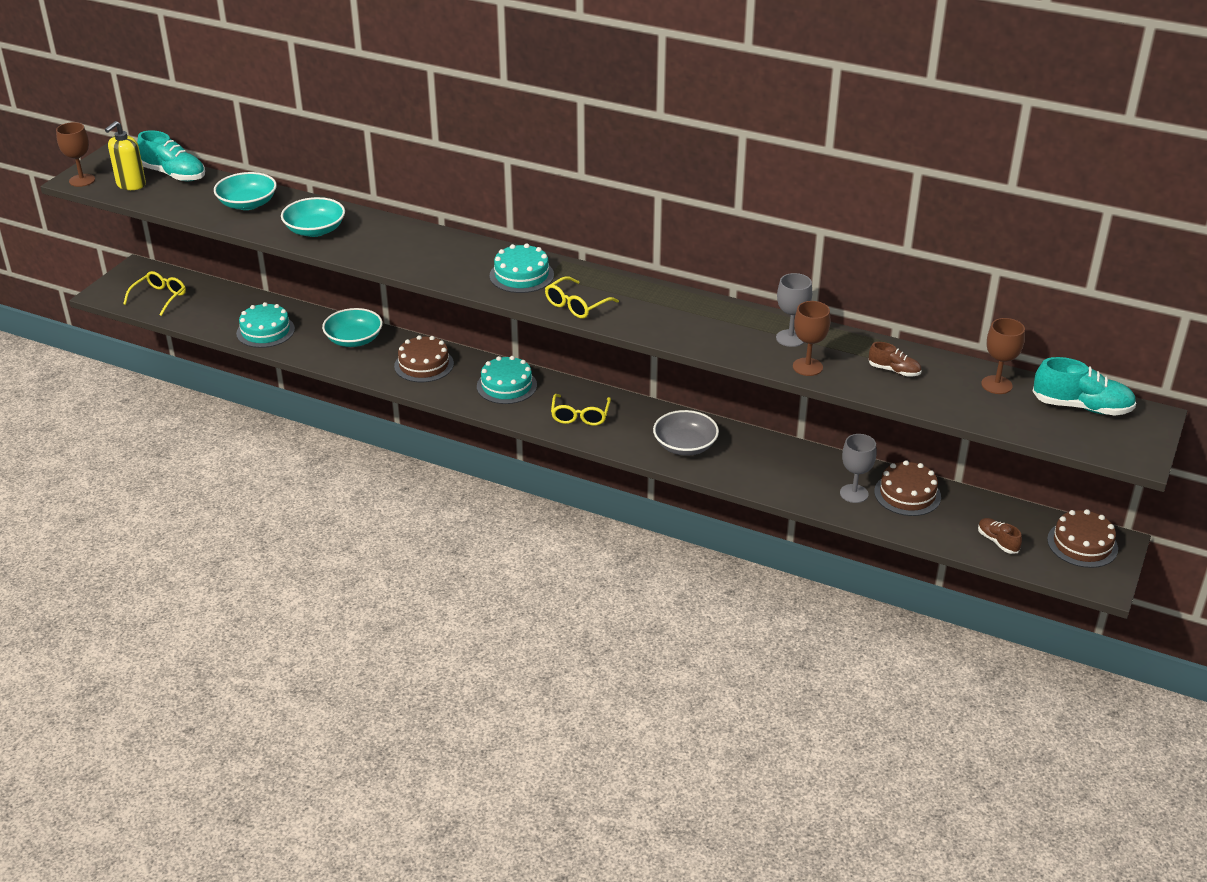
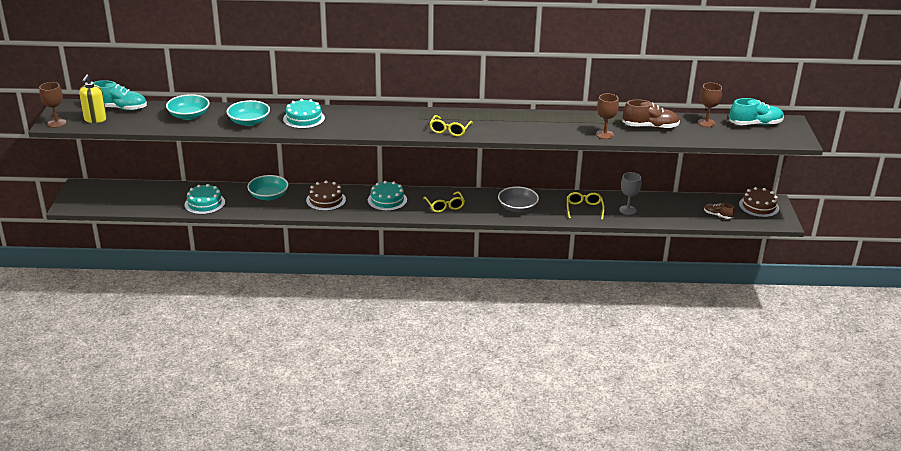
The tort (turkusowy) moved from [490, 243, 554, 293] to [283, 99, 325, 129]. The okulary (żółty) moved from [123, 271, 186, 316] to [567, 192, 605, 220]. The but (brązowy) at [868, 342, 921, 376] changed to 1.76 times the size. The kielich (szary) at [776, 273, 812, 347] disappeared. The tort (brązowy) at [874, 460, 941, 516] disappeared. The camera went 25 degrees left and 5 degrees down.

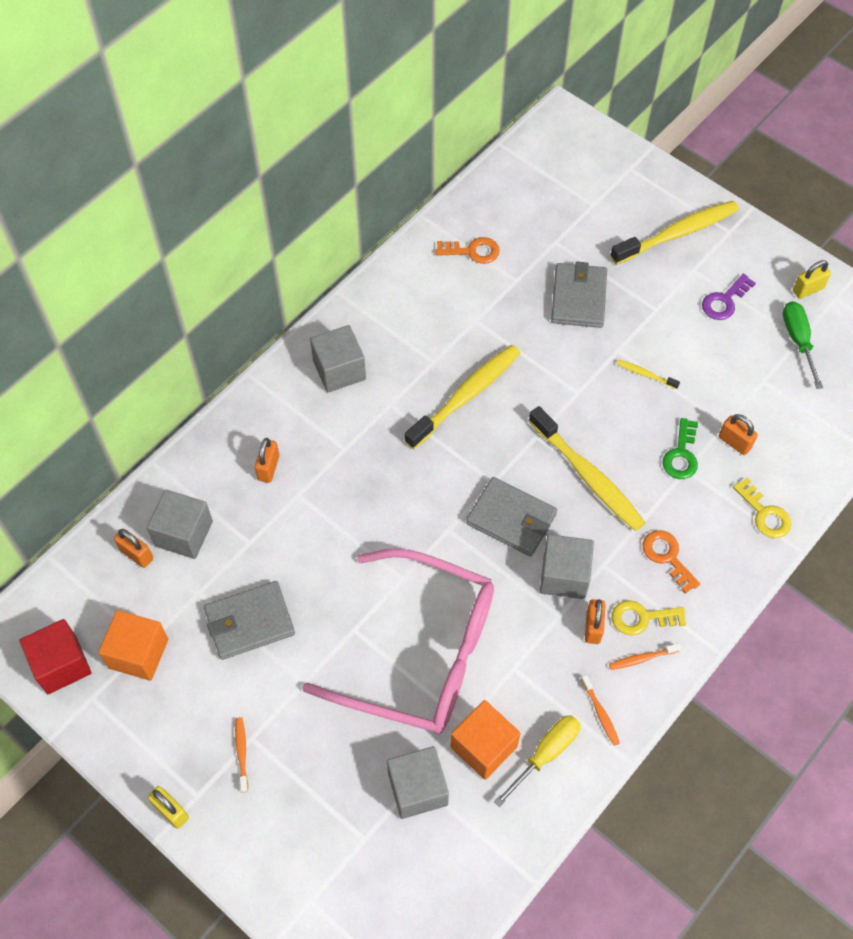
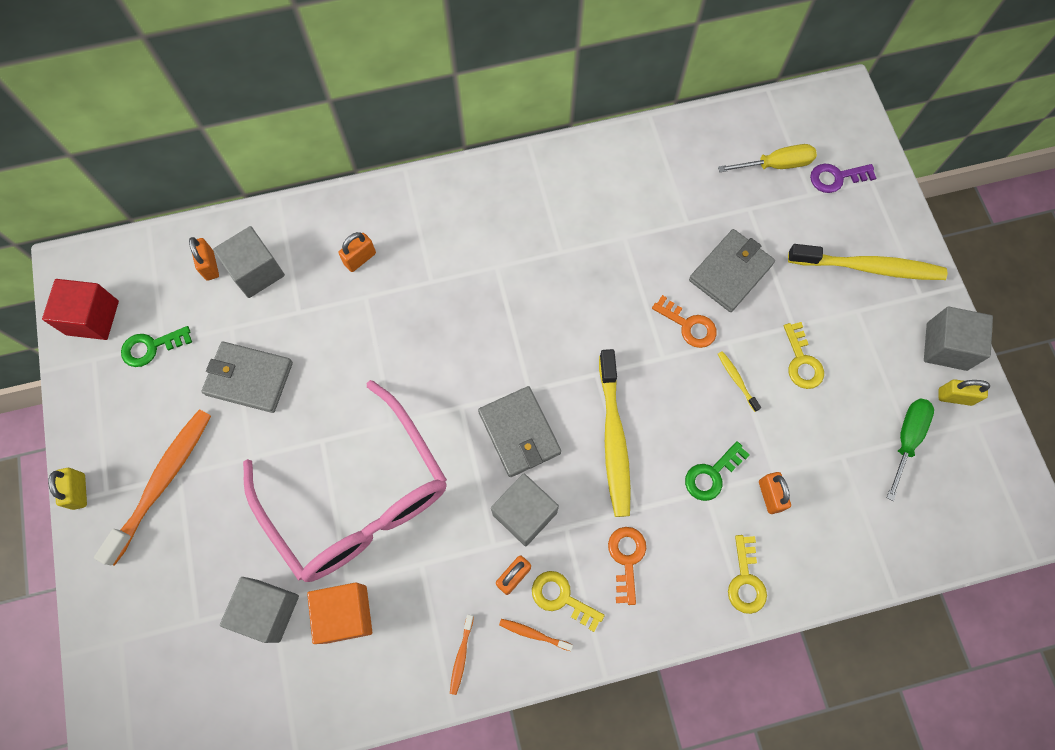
The szczoteczka do zębów (pomarańczowy) at [235, 717, 248, 792] changed to 2.35 times the size. The sześcian (pomarańczowy) at [98, 610, 168, 681] was replaced by the klucz (zielony) at [121, 326, 192, 367]. The klucz (pomarańczowy) moved from [436, 237, 500, 264] to [652, 295, 717, 348]. The śrubokręt (żółty) moved from [494, 715, 581, 807] to [718, 144, 817, 172]. The klucz (żółty) at [784, 322, 824, 389] appeared. The klucz (fioletowy) moved from [702, 274, 756, 320] to [810, 164, 876, 193]. The sześcian (szary) moved from [310, 325, 366, 393] to [924, 306, 993, 371]. The szczoteczka do zębów (żółty) at [404, 345, 520, 449] disappeared. The camera went 35 degrees right and 10 degrees up.

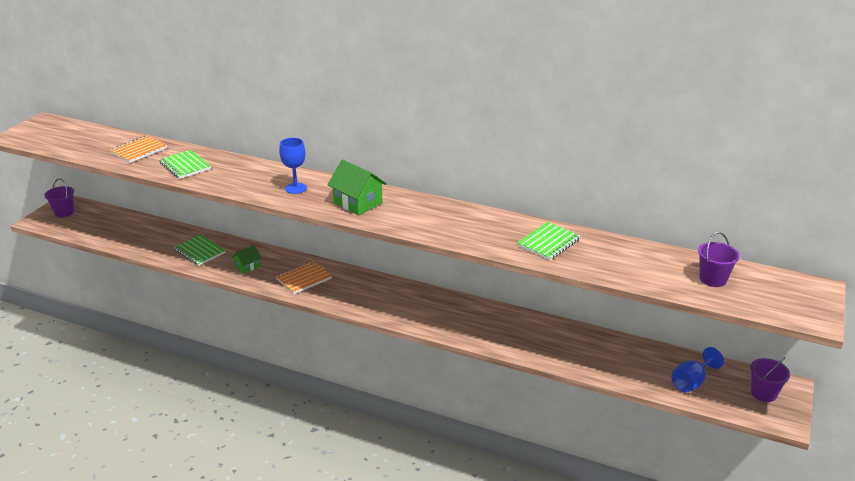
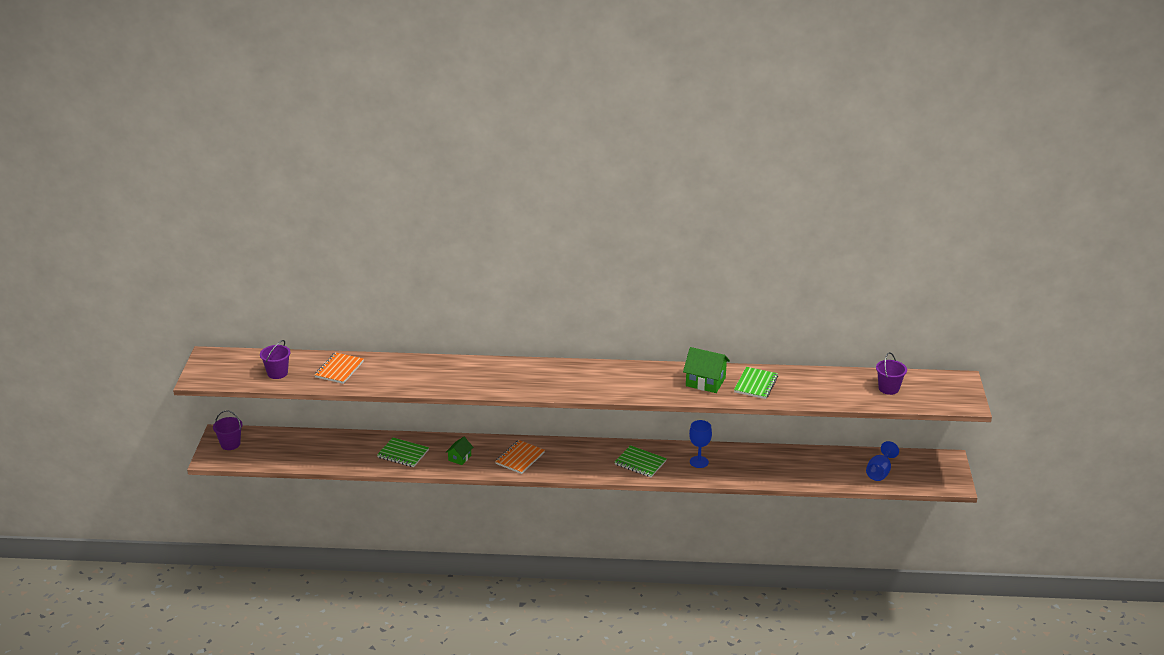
The wiadro (fioletowy) moved from [750, 357, 790, 402] to [260, 340, 291, 379]. The zeszyt (zielony) moved from [159, 150, 211, 179] to [615, 445, 667, 477]. The domek (zielony) moved from [328, 160, 387, 215] to [683, 347, 730, 393]. The kielich (niebieski) moved from [279, 138, 307, 194] to [689, 420, 712, 468]. The camera went 20 degrees left and 0 degrees up.

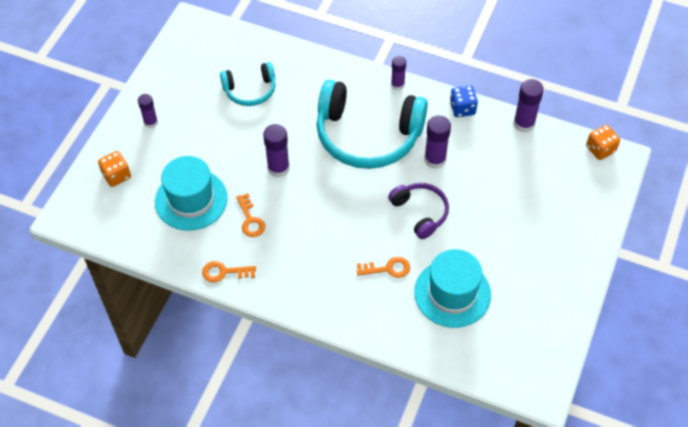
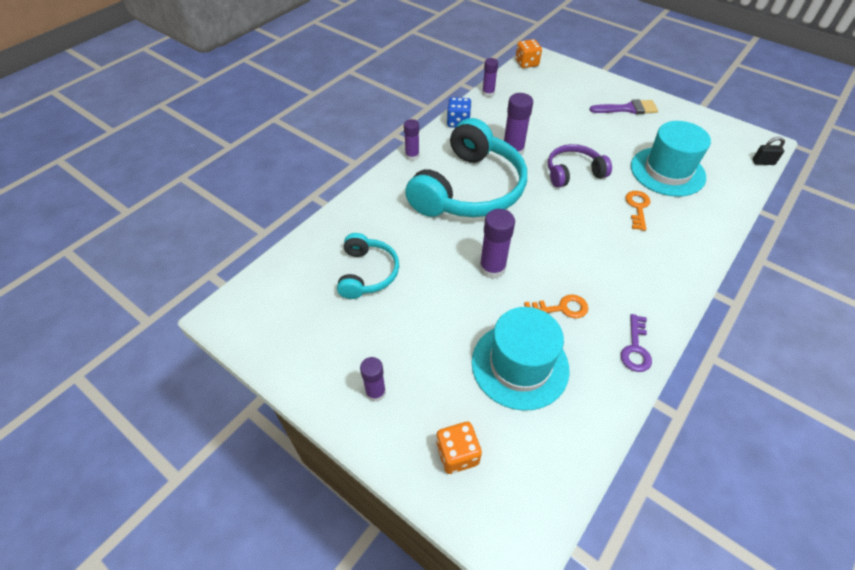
The klej w sztyfcie (fioletowy) at [513, 79, 544, 133] changed to 0.65 times the size. The pędzel (fioletowy) at [589, 99, 658, 114] appeared. The klucz (pomarańczowy) at [202, 261, 256, 282] became the klucz (fioletowy) at [621, 314, 652, 372]. The kłódka (czarny) at [752, 137, 785, 165] appeared. The camera went 75 degrees left and 5 degrees down.

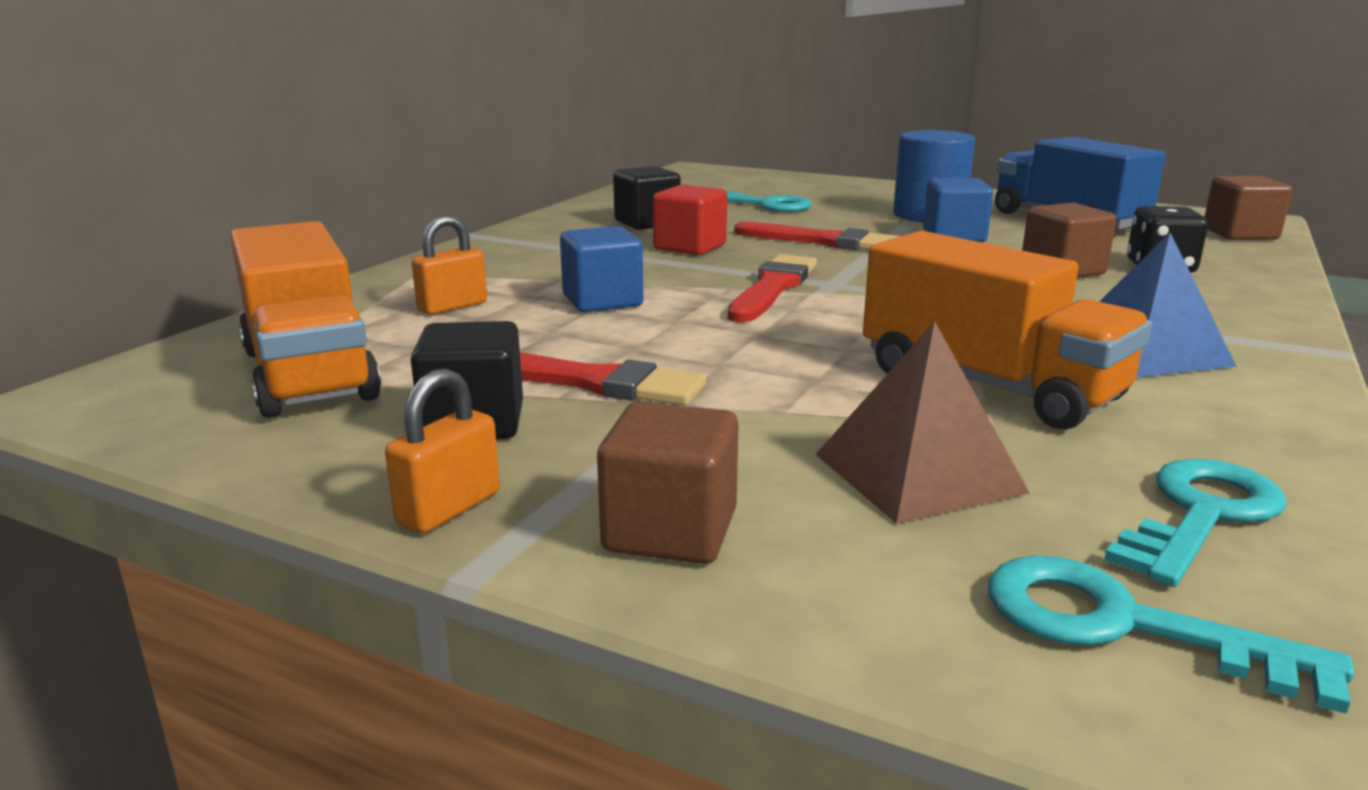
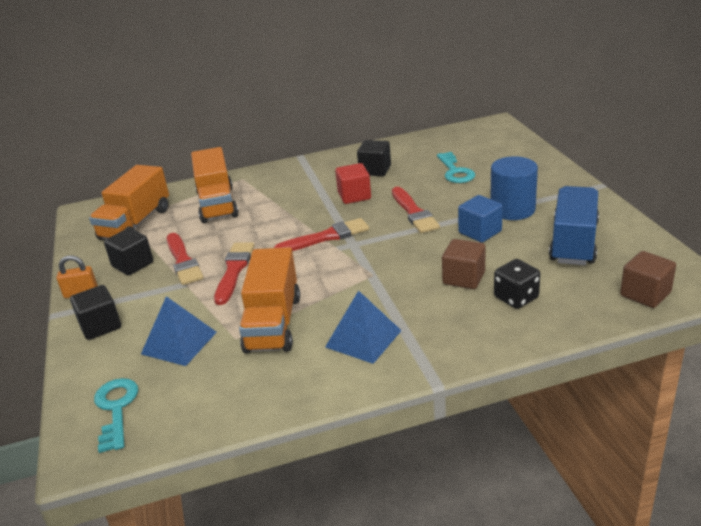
The sześcian (brązowy) at [597, 402, 738, 564] became the sześcian (czarny) at [70, 285, 121, 340]. The piramida (brązowy) at [815, 321, 1030, 524] became the piramida (niebieski) at [141, 296, 217, 366]. The kłódka (pomarańczowy) at [412, 215, 487, 315] was replaced by the ciężarówka (pomarańczowy) at [191, 147, 238, 223]. The pędzel (czerwony) at [214, 242, 254, 305] appeared. The sześcian (niebieski) at [560, 226, 644, 312] disappeared. The klucz (turkusowy) at [1104, 459, 1287, 587] disappeared. The camera went 50 degrees right and 10 degrees up.

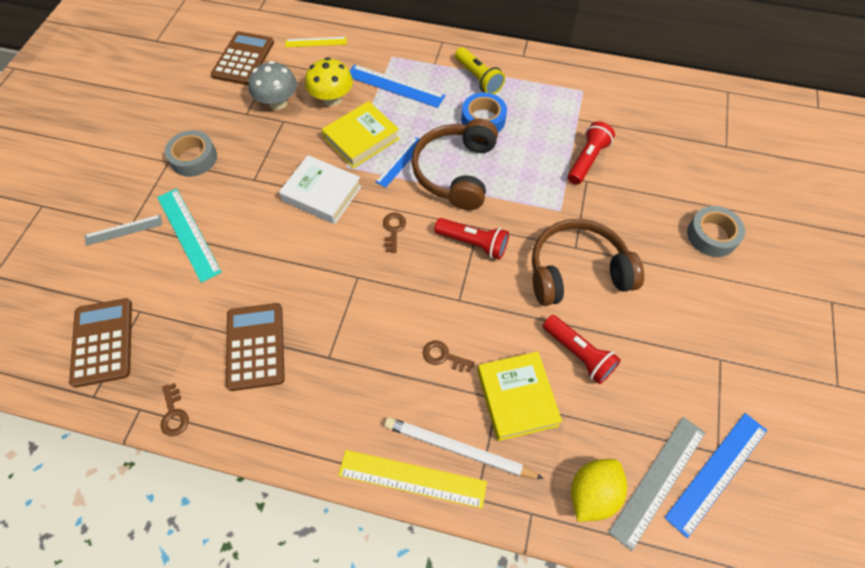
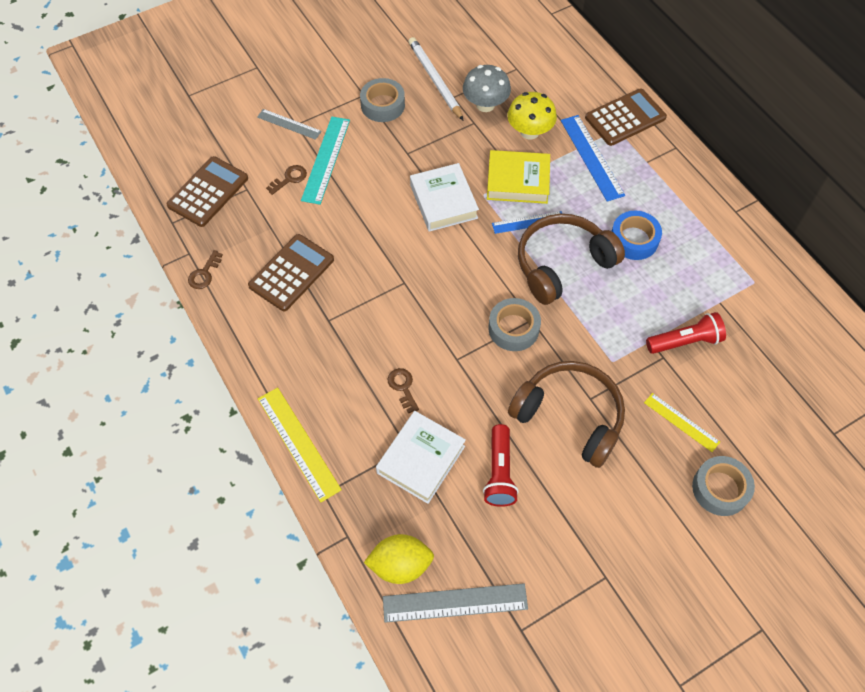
The klucz (brązowy) moved from [383, 213, 406, 253] to [266, 165, 307, 195]. The książka (żółty) at [477, 352, 562, 441] became the książka (biały) at [376, 411, 466, 504]. The ołówek (biały) moved from [385, 417, 544, 479] to [408, 37, 464, 121]. The latarka (czerwony) at [434, 218, 509, 260] was replaced by the taśma klejąca (szary) at [488, 298, 541, 351]. The kalkulator (brązowy) moved from [211, 31, 274, 85] to [585, 89, 667, 146]. The linijka (żółty) moved from [285, 37, 347, 47] to [644, 393, 720, 452]. The latarka (żółty) at [455, 47, 505, 94] disappeared. The linijka (niebieski) at [664, 413, 767, 538] disappeared. The camera went 45 degrees right and 0 degrees up.

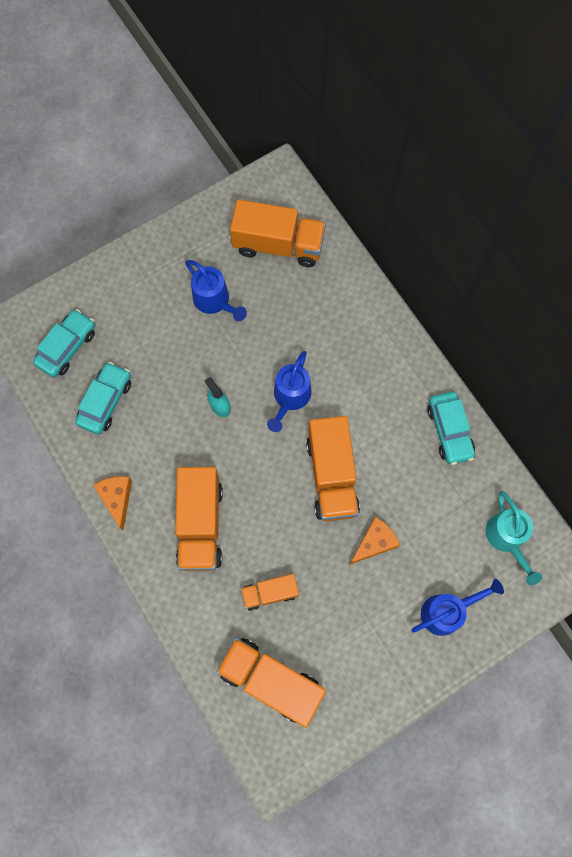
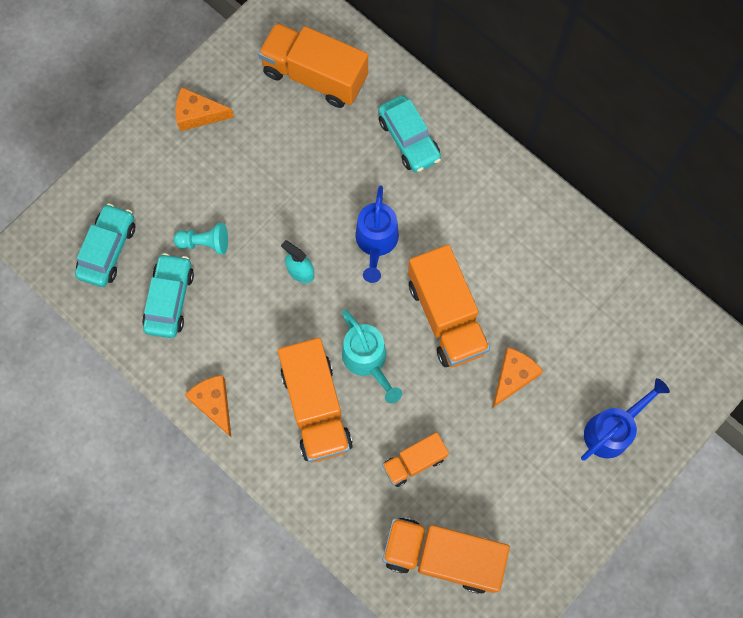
The pionek (turkusowy) at [173, 223, 228, 254] appeared. The ser (pomarańczowy) at [175, 87, 234, 131] appeared. The ciężarówka (pomarańczowy) at [230, 199, 326, 267] turned 150 degrees counterclockwise. The konewka (turkusowy) moved from [486, 491, 542, 585] to [342, 309, 402, 403]. The samochód (turkusowy) moved from [427, 392, 475, 465] to [378, 95, 441, 173]. The konewka (niebieski) at [185, 260, 247, 321] disappeared. The camera went 15 degrees left and 0 degrees up.

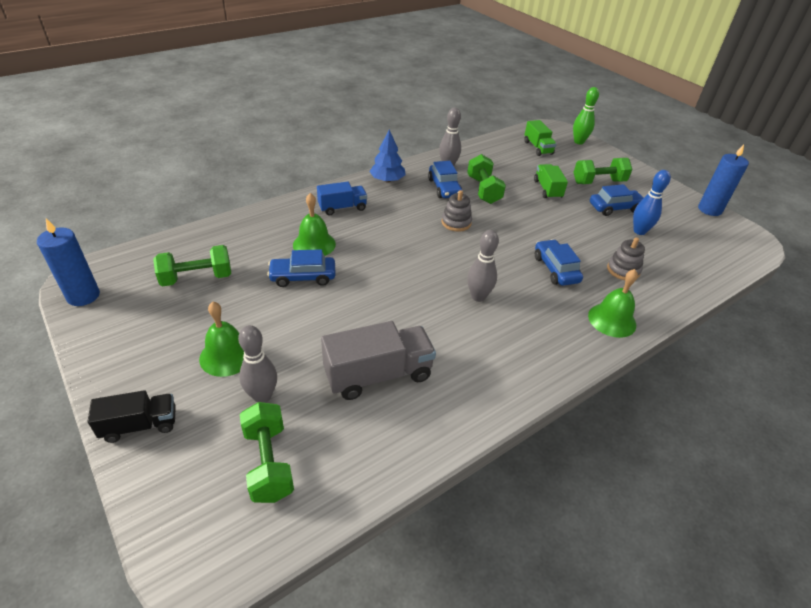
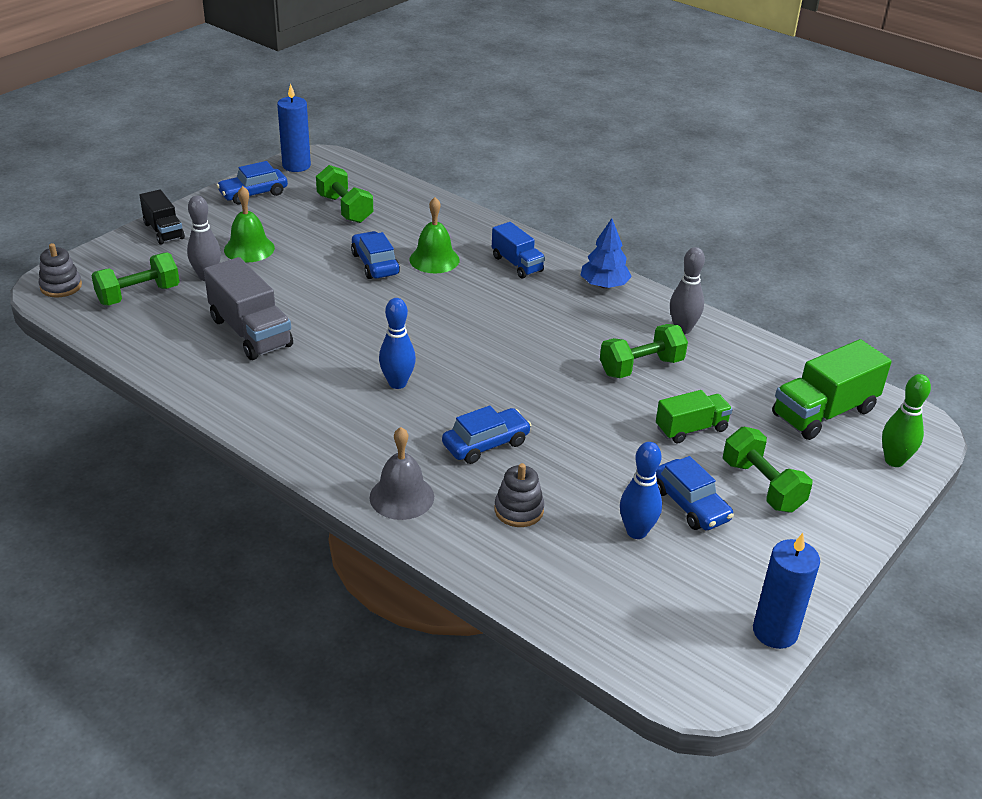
The zabawka nakładanka (szary) moved from [441, 190, 472, 232] to [38, 243, 82, 298]. The samochód (niebieski) moved from [428, 161, 462, 198] to [216, 161, 288, 205]. The dzwonek (zielony) at [588, 269, 638, 338] became the dzwonek (szary) at [370, 427, 434, 520]. The kręgiel (szary) at [467, 230, 499, 302] became the kręgiel (niebieski) at [379, 298, 416, 389]. The ciężarówka (zielony) at [524, 120, 556, 156] changed to 1.61 times the size. The camera went 75 degrees right and 5 degrees down.

